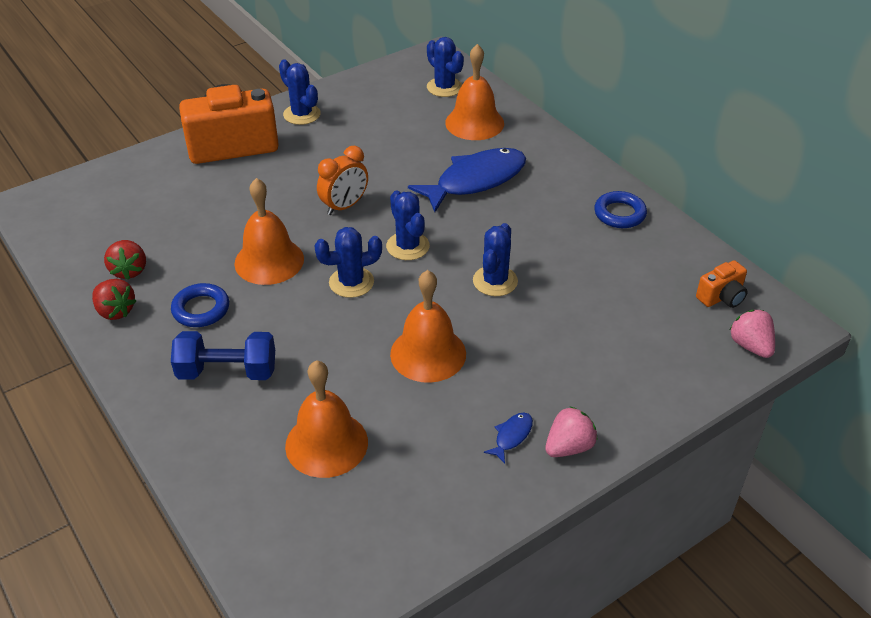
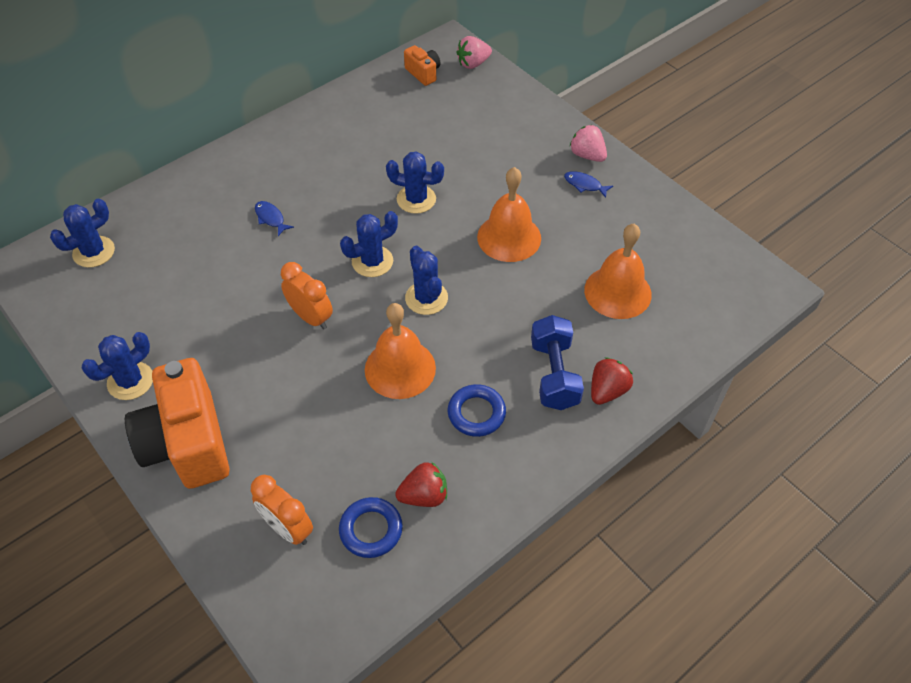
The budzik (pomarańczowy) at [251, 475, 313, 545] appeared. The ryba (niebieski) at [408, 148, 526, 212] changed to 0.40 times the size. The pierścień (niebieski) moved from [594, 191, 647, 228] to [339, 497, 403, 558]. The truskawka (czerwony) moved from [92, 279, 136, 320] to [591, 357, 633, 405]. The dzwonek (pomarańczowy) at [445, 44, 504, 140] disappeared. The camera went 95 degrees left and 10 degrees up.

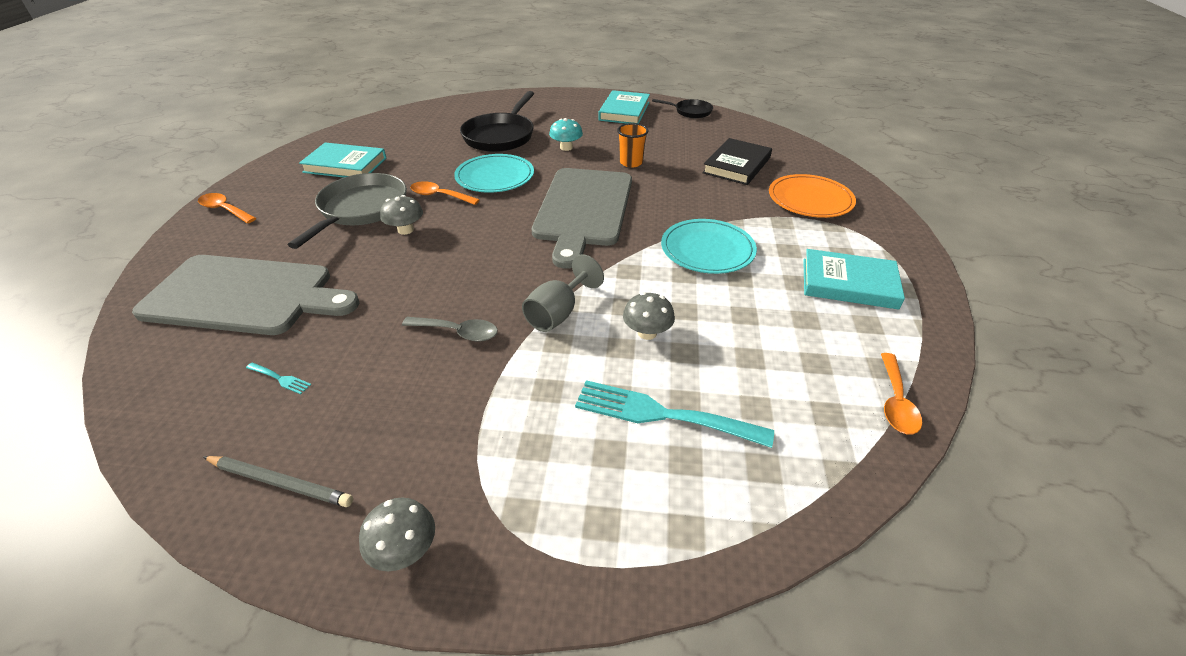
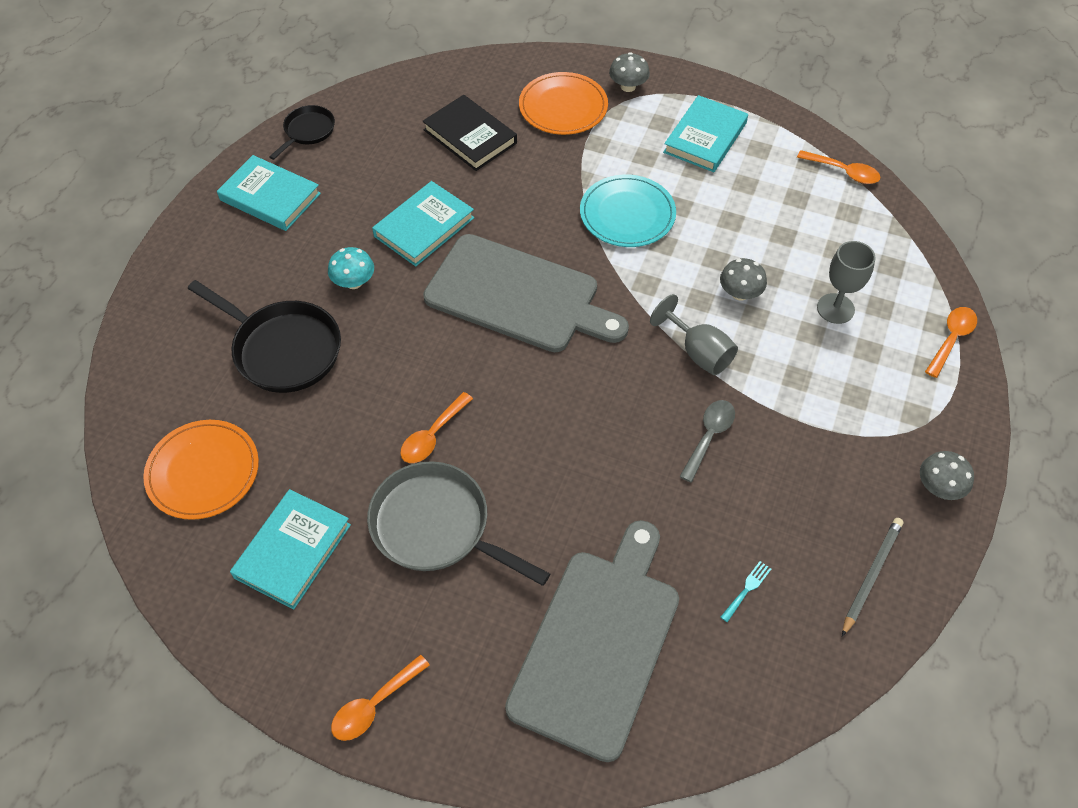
The talerz (pomarańczowy) at [143, 420, 259, 520] appeared. The szklanka (pomarańczowy) at [617, 123, 649, 168] was replaced by the książka (turkusowy) at [372, 181, 474, 266]. The grzyb (szary) moved from [380, 195, 423, 235] to [609, 52, 650, 92]. The widelec (turkusowy) at [575, 380, 774, 448] was replaced by the kielich (szary) at [817, 241, 876, 324]. The łyżka (pomarańczowy) at [925, 307, 977, 378] appeared. The talerz (turkusowy) at [454, 154, 534, 193] disappeared. The camera went 75 degrees left and 15 degrees up.

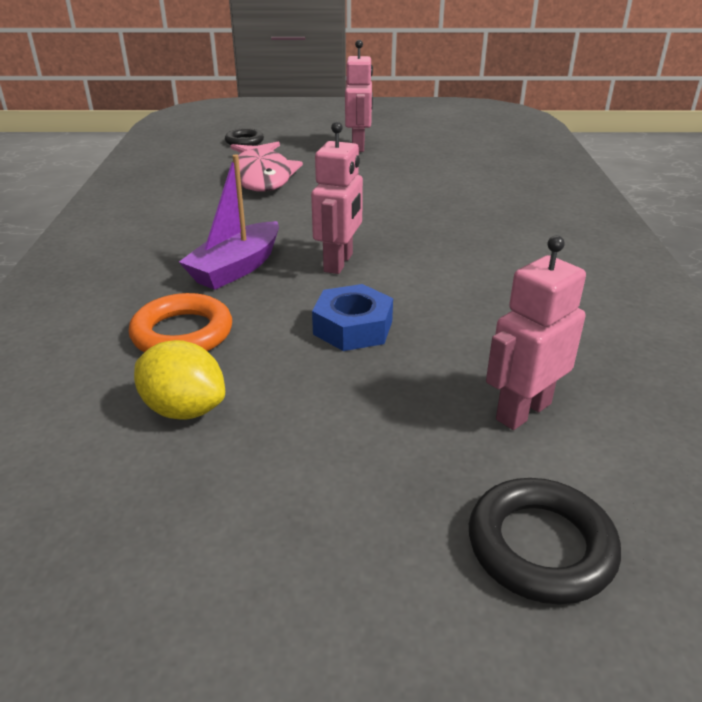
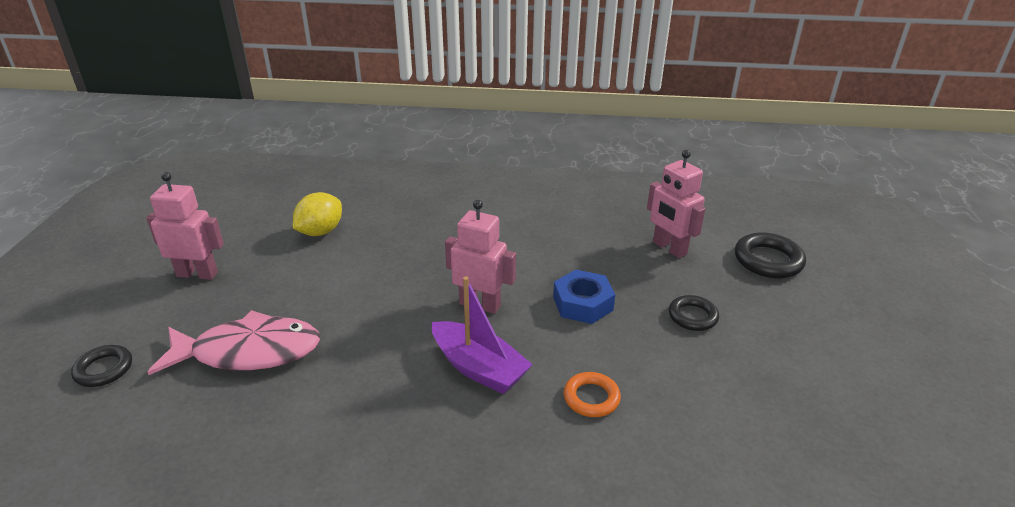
The cytryna (żółty) moved from [134, 340, 225, 420] to [293, 192, 342, 236]. The pierścień (pomarańczowy) at [129, 293, 232, 352] changed to 0.65 times the size. The pierścień (czarny) at [669, 295, 719, 331] appeared. The camera went 85 degrees left and 0 degrees up.

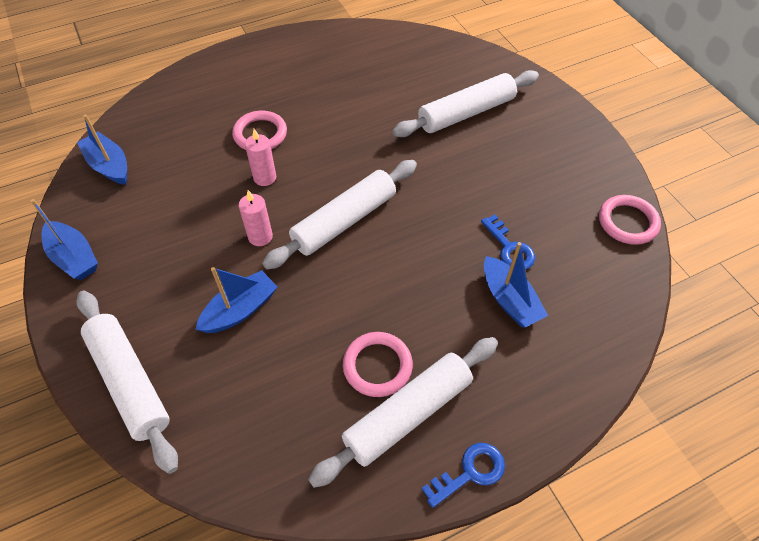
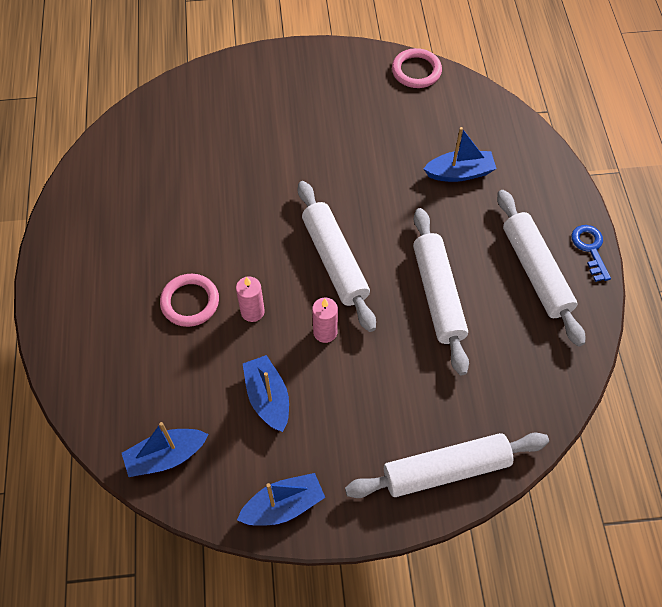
The łódka (niebieski) moved from [195, 267, 277, 333] to [243, 355, 289, 432]. The wałek do ciasta (biały) moved from [392, 70, 539, 137] to [413, 208, 469, 375]. The pierścień (różowy) at [343, 332, 413, 397] disappeared. The klucz (niebieski) at [481, 215, 535, 270] disappeared. The camera went 70 degrees left and 5 degrees up.

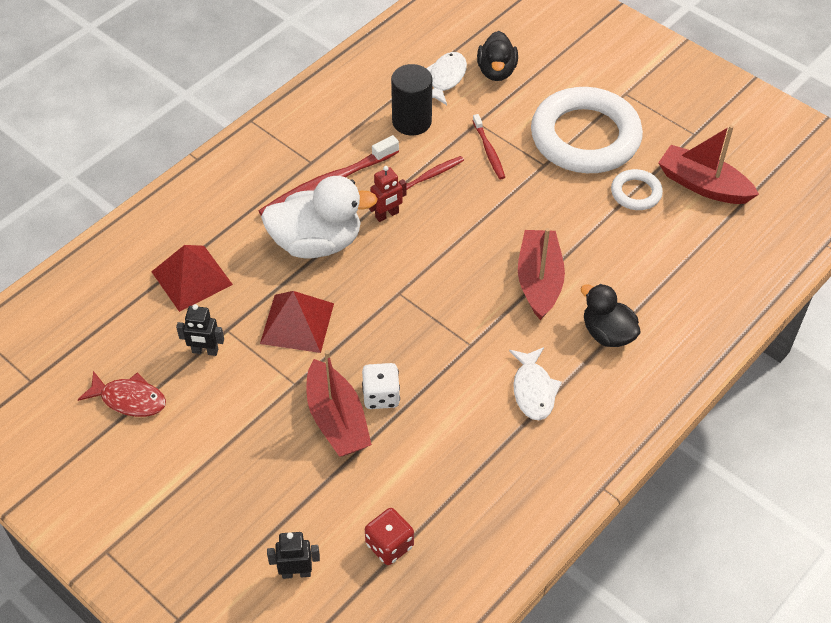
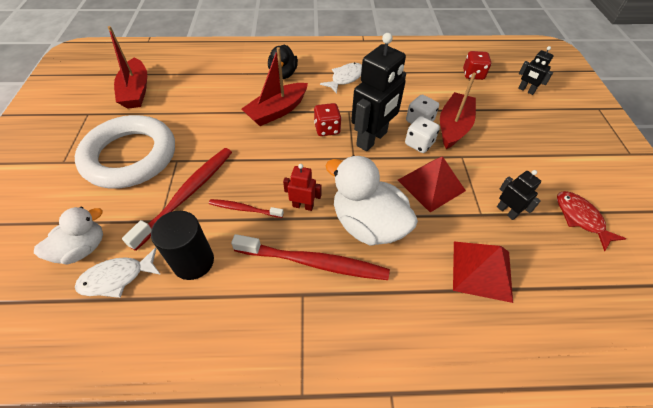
The kaczka (czarny) at [477, 31, 518, 81] became the kaczka (biały) at [34, 207, 103, 264]. The szczoteczka do zębów (czerwony) at [473, 114, 505, 179] changed to 1.86 times the size. The kostka do gry (czerwony) at [314, 103, 342, 136] appeared. The robot (czarny) at [351, 33, 406, 151] appeared. The kostka do gry (biały) at [405, 116, 440, 153] appeared. The pierścień (biały) at [611, 169, 663, 210] disappeared. The camera went 135 degrees left and 0 degrees up.

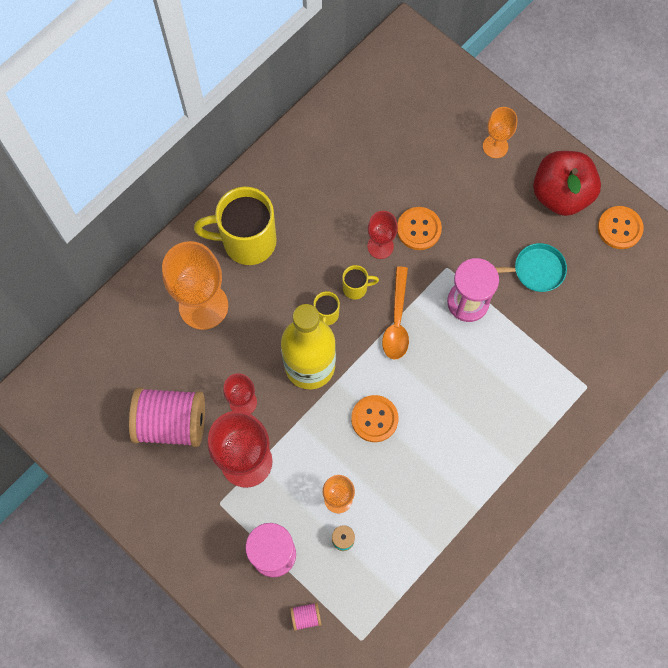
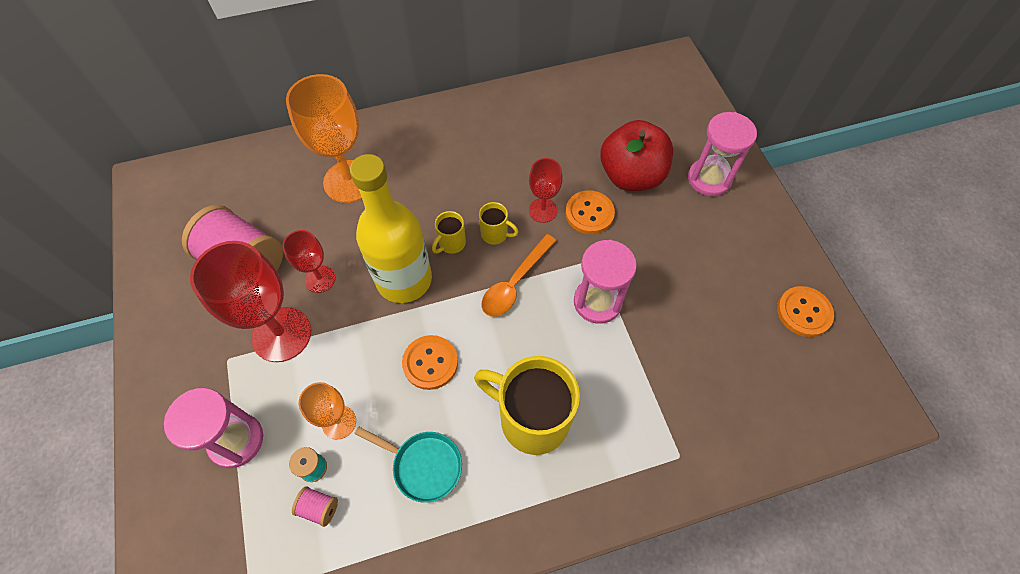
The szpulka (różowy) moved from [290, 602, 322, 631] to [292, 486, 338, 527]. The patelnia (turkusowy) moved from [495, 243, 567, 292] to [354, 427, 462, 503]. The kubek (żółty) moved from [194, 187, 277, 265] to [474, 356, 580, 455]. The jabłko (czerwony) moved from [533, 151, 601, 216] to [601, 120, 673, 191]. The kielich (pomarańczowy) at [483, 107, 518, 158] was replaced by the klepsydra (różowy) at [688, 112, 757, 197]. The camera went 30 degrees right and 10 degrees down.

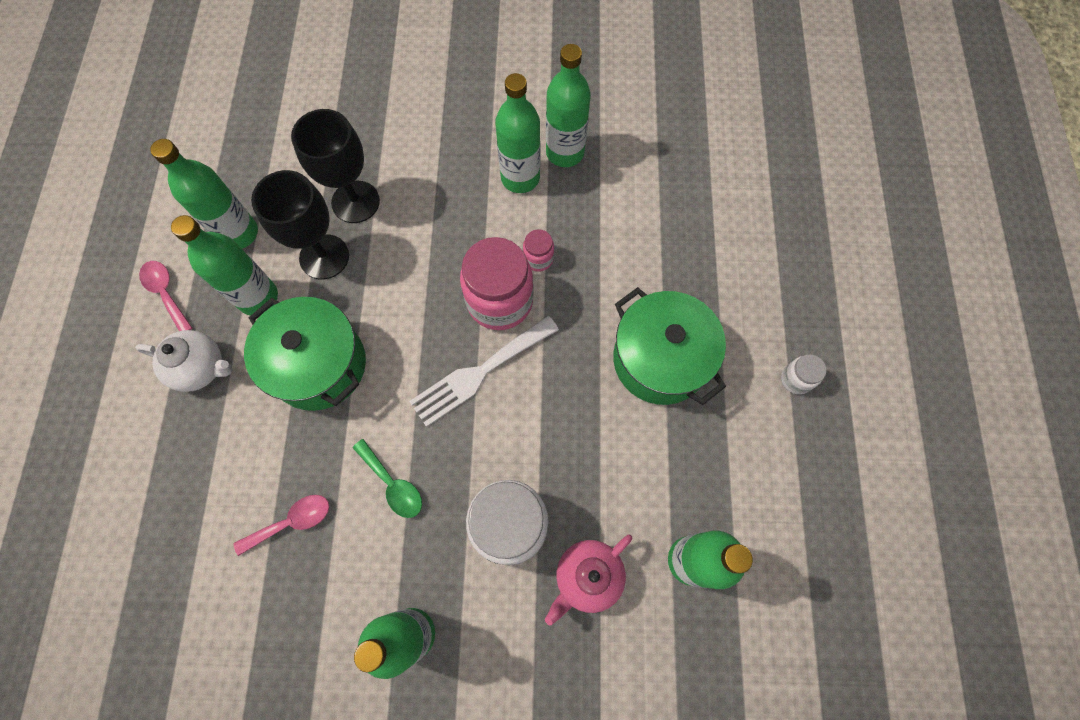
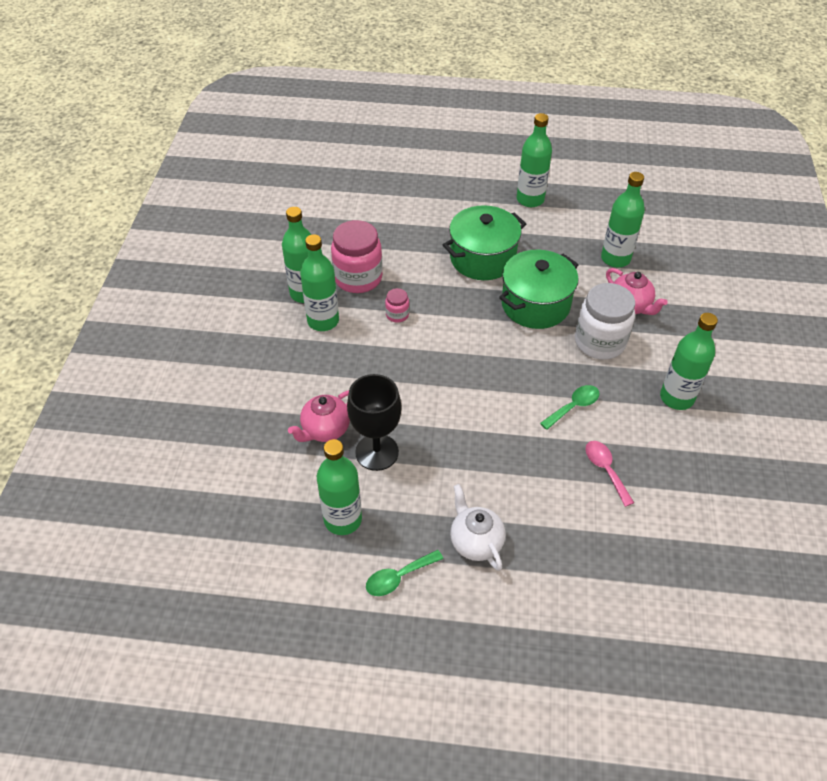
The kielich (czarny) at [291, 109, 380, 223] was replaced by the imbryk (różowy) at [288, 390, 350, 442]. The słoik (różowy) moved from [460, 237, 534, 330] to [331, 220, 383, 293]. The łyżka (różowy) at [139, 261, 193, 331] became the łyżka (zielony) at [366, 550, 443, 596]. The imbryk (biały) at [135, 330, 233, 392] turned 45 degrees counterclockwise. The garnek (zielony) moved from [244, 297, 366, 411] to [499, 250, 579, 329]. The butelka (zielony) moved from [171, 215, 278, 316] to [517, 113, 552, 207]. The widelec (biały) at [409, 316, 559, 427] disappeared. The słoik (biały) at [781, 354, 826, 394] disappeared. The camera went 85 degrees left and 20 degrees down.

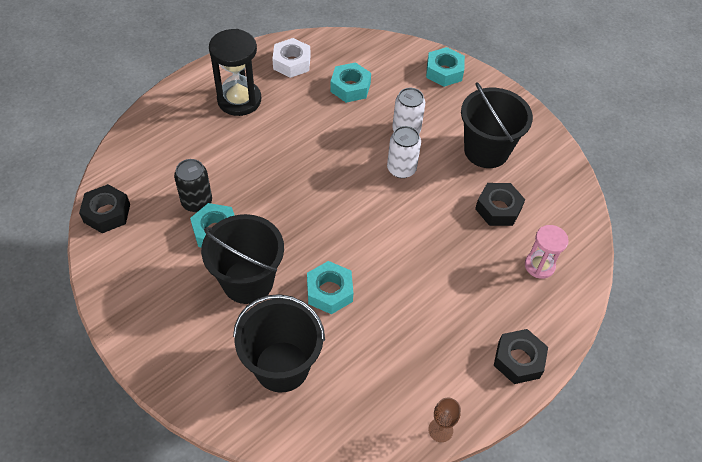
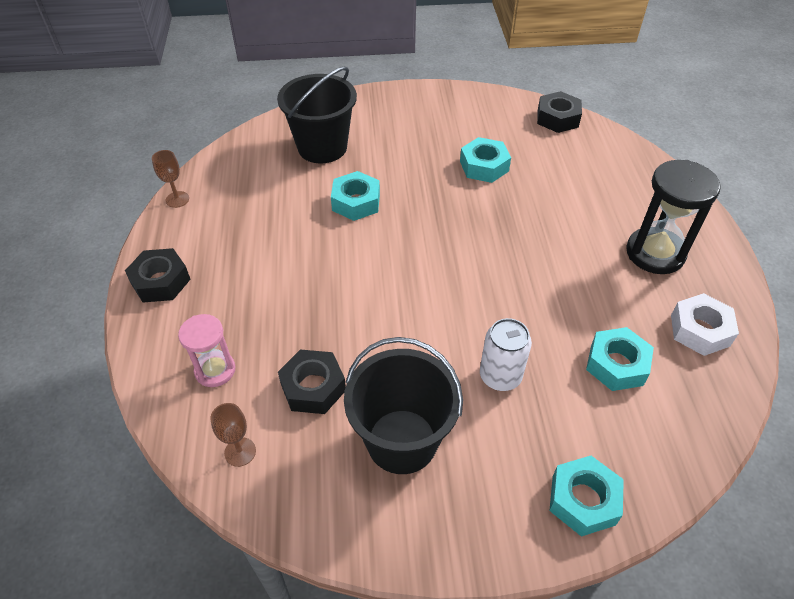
The kielich (brązowy) at [210, 403, 256, 467] appeared. The puszka (czarny) at [174, 159, 212, 212] disappeared. The wiadro (czarny) at [201, 214, 284, 304] disappeared. The puszka (biały) at [387, 126, 421, 178] disappeared. The camera went 130 degrees right and 5 degrees down.

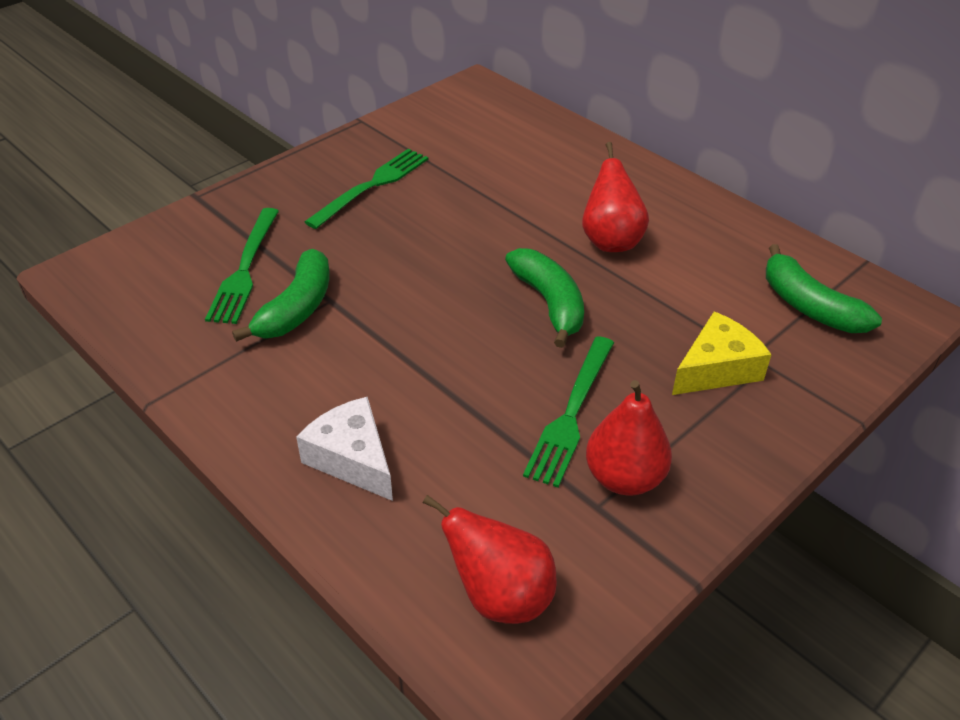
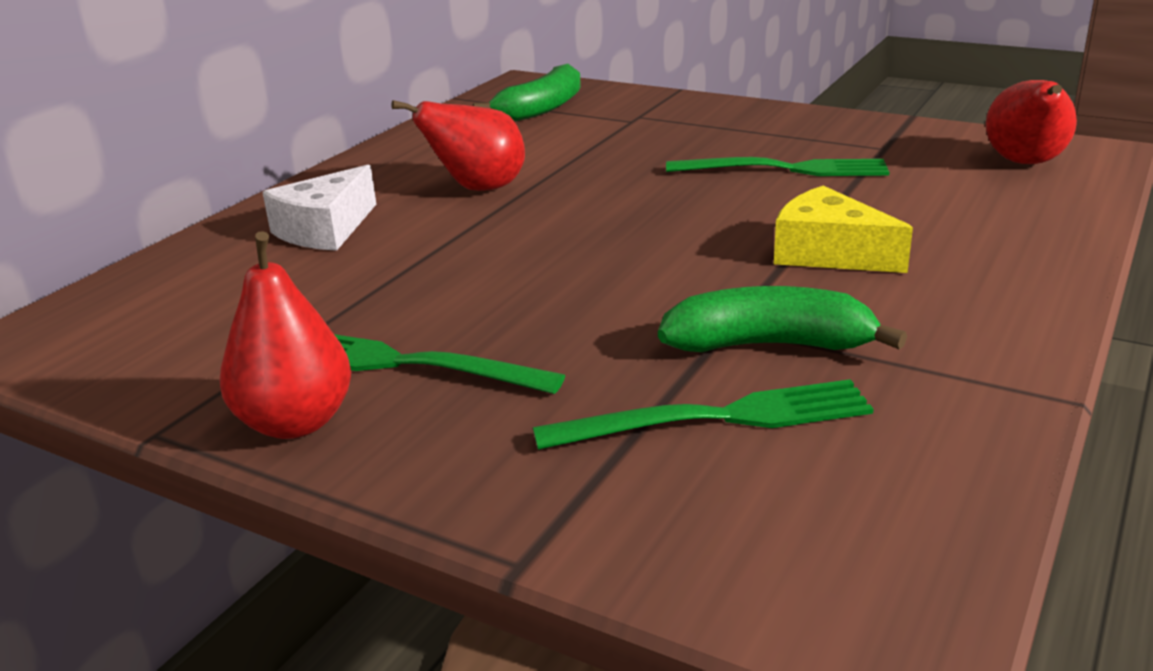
The gruszka (czerwony) moved from [586, 380, 672, 496] to [220, 231, 351, 439]. The ser (biały) moved from [296, 397, 393, 501] to [262, 165, 376, 251]. The ser (żółty) moved from [672, 312, 772, 395] to [774, 186, 913, 273]. The banan (zielony) at [505, 248, 584, 348] disappeared. The camera went 105 degrees left and 15 degrees down.

